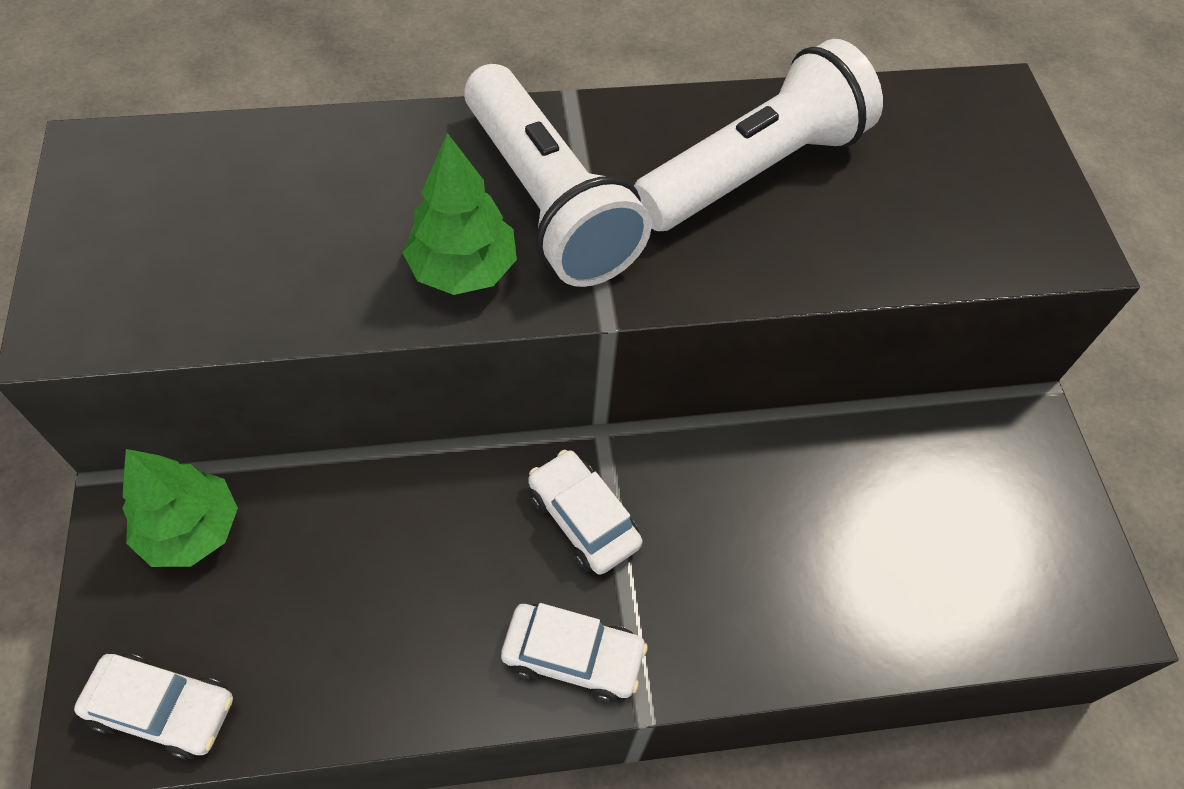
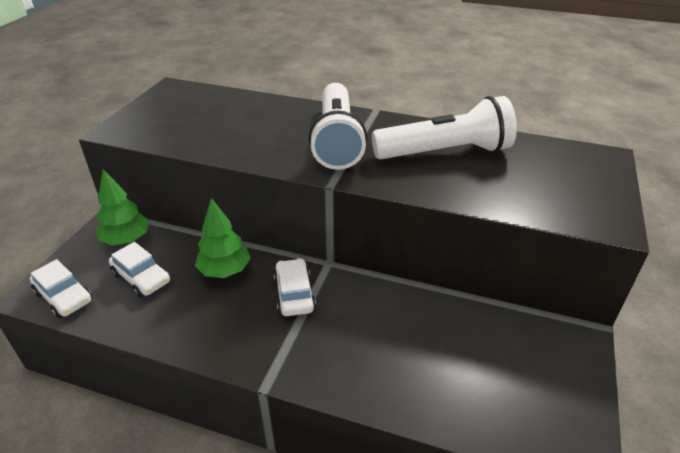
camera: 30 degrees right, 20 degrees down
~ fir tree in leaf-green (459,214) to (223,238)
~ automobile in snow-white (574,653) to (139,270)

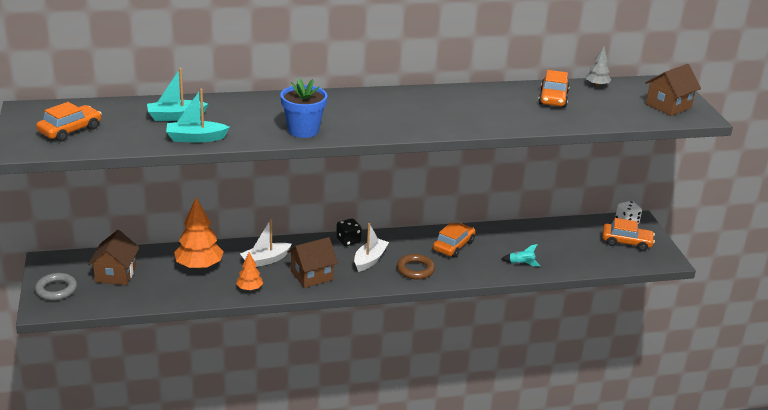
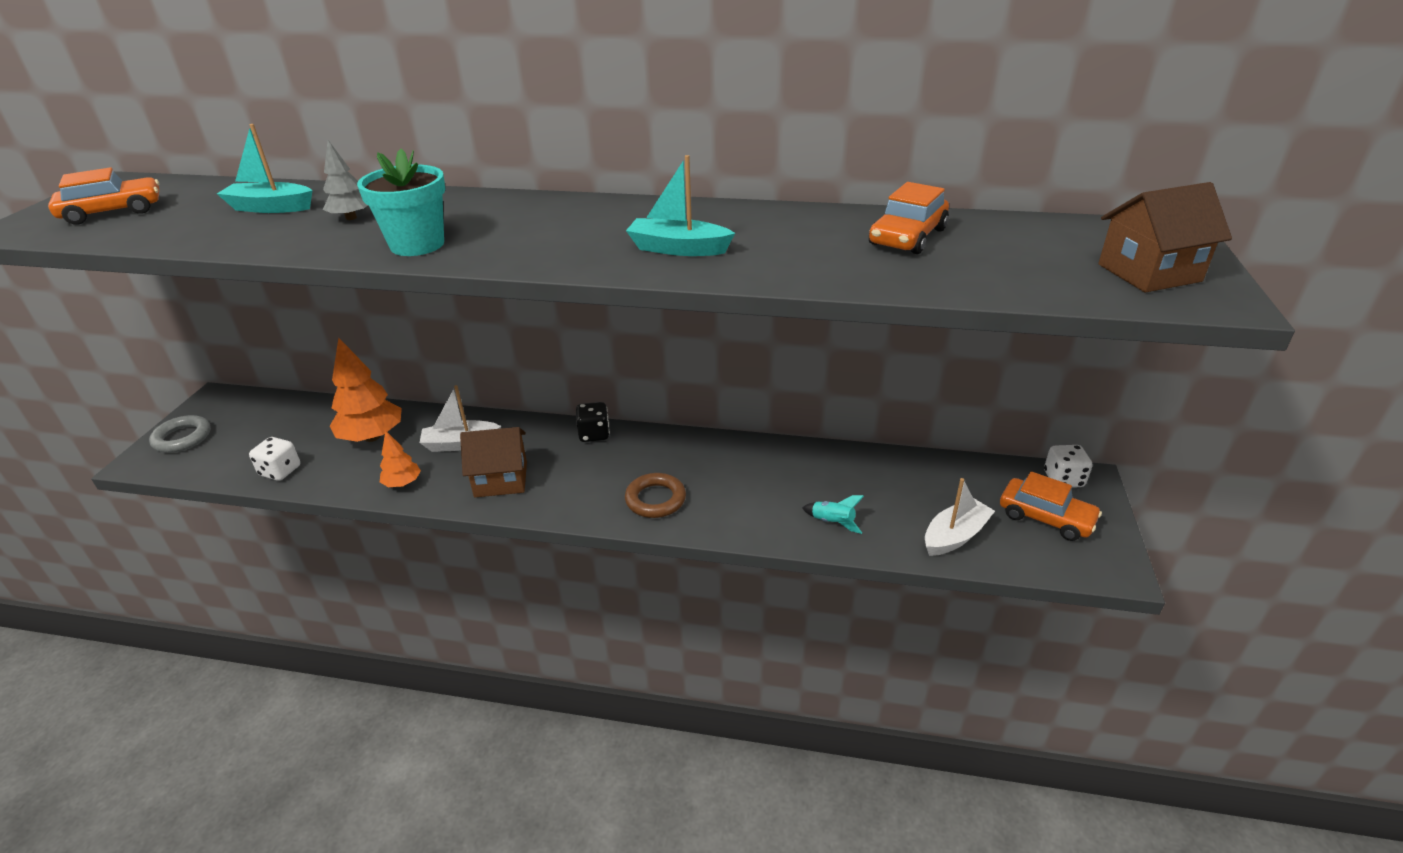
camera: 25 degrees right, 5 degrees up
~ fir tree in ash-grey (598,66) to (345,180)
~ flower pot in cobalt (304,108) to flower pot in teal (401,202)
~ toy boat in teal (198,115) to (680,205)
- automobile in orange (454,240)
~ toy boat in snow-white (371,247) to (960,517)
- toy house in russet (114,257)
+ game die in snow-white (274,459)

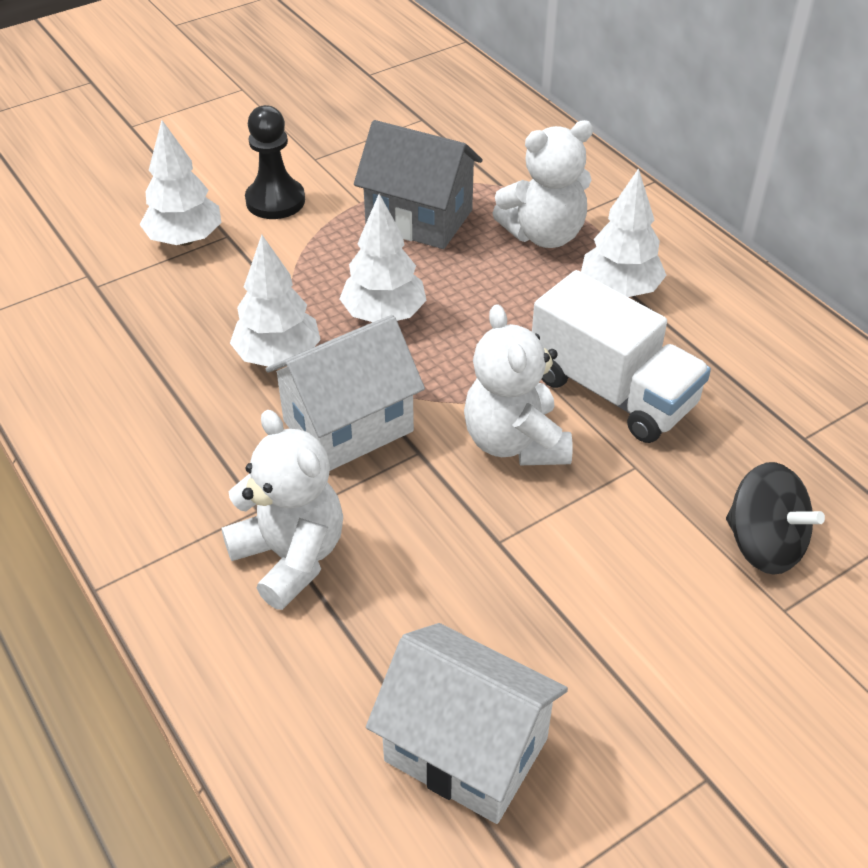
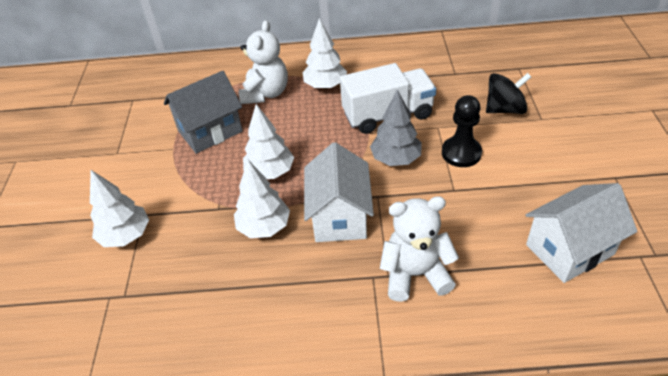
camera: 55 degrees left, 0 degrees up
~ chess pawn in black (275,162) to (462,131)
~ stuffed bear in snow-white (518,384) to fir tree in ash-grey (396,127)

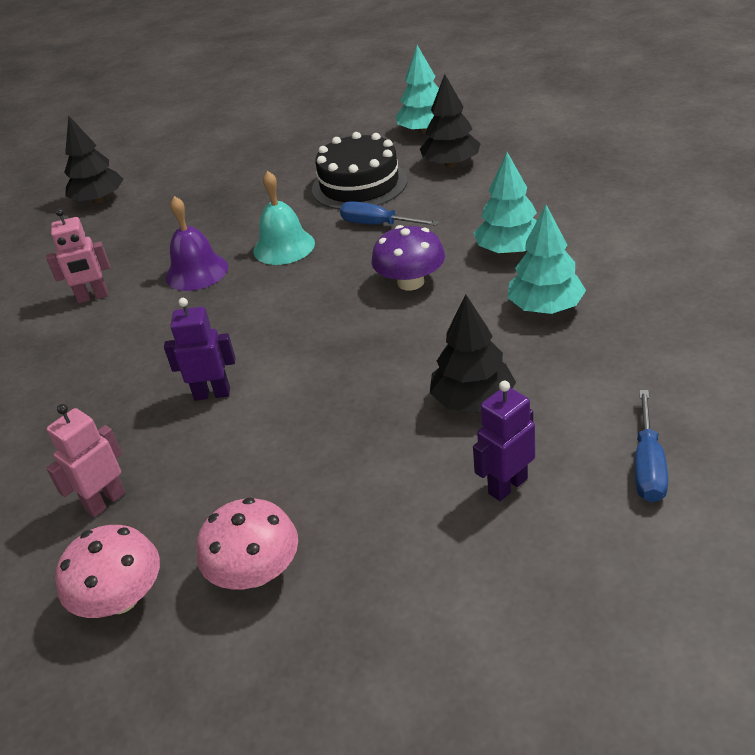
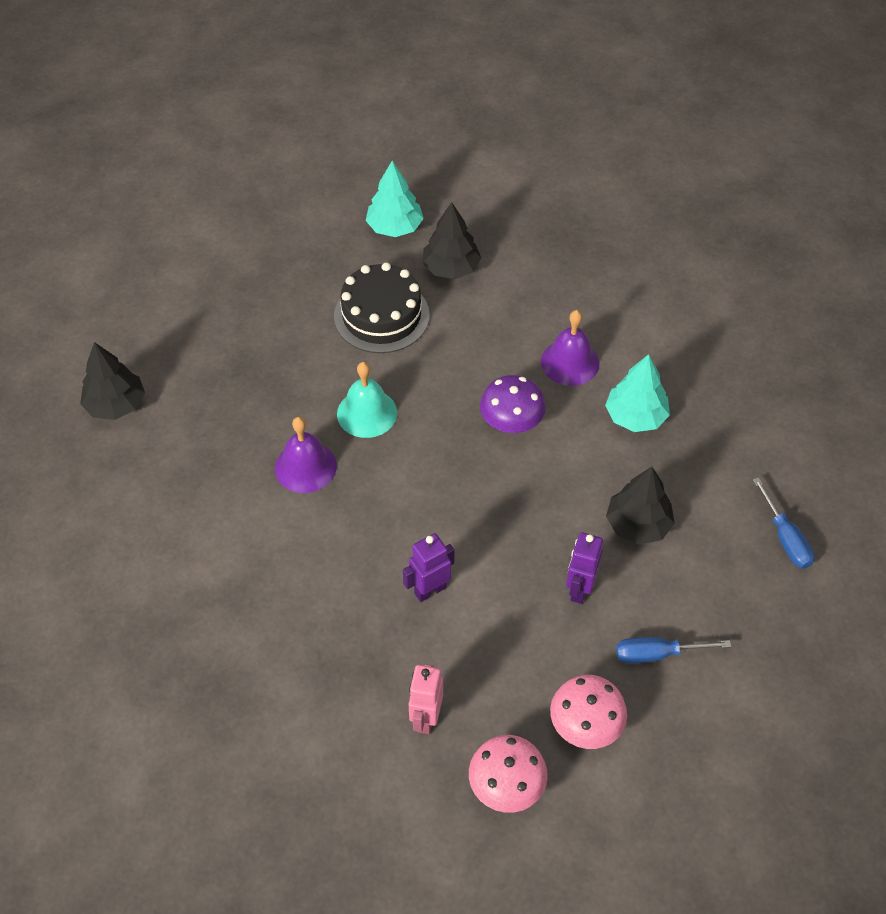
camera: 35 degrees left, 15 degrees up
~ fir tree in teal (505,203) to hand bell in violet (570,348)
~ hand screwdriver in cobalt (389,213) to (673,650)
- robot figure in rosy (78,255)
~ robot figure in violet (504,441) to (584,568)

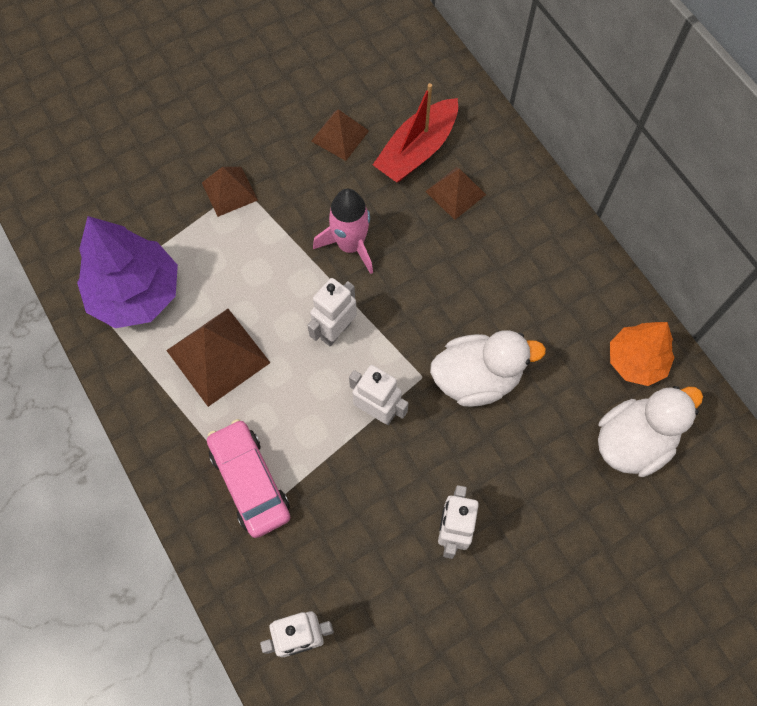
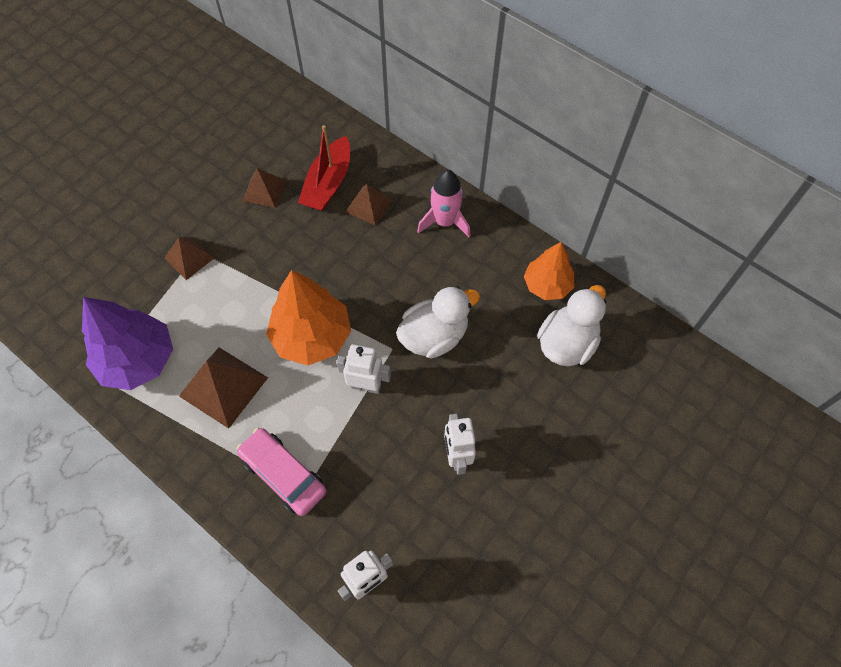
camera: 20 degrees left, 5 degrees down
~ spaceship in rosy (343,231) to (444,203)
~ robot figure in snow-white (332,312) to fir tree in orange (308,318)

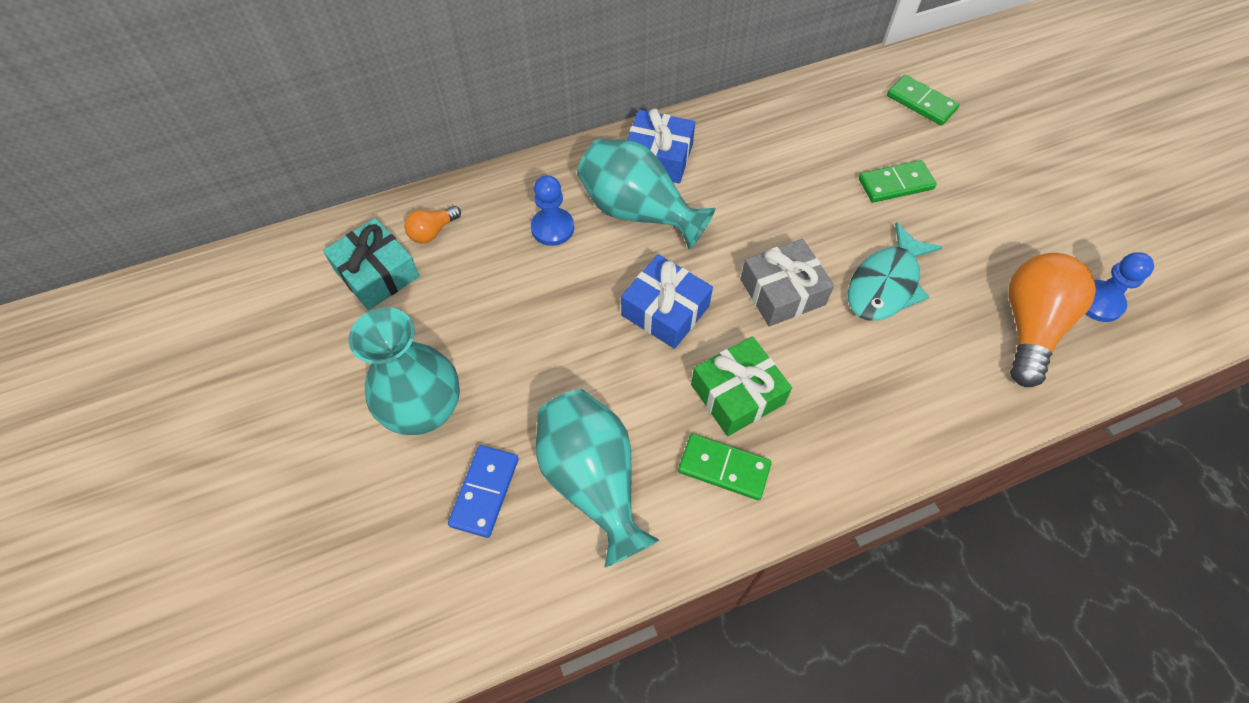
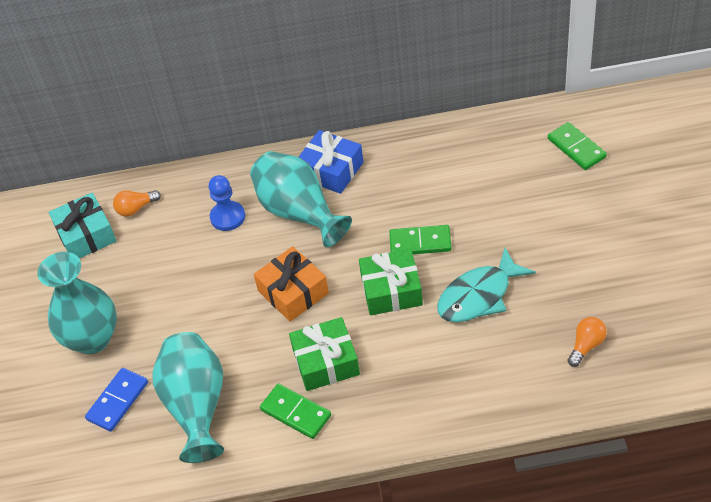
camera: 20 degrees right, 10 degrees down
~ domino tile in leaf-green (898,181) to (420,239)
~ wrapped gift in ash-grey (787,282) to wrapped gift in leaf-green (391,282)
- chess pawn in cobalt (1119,287)
~ lightbulb in orange (1052,320) = (587,342) x0.48
~ wrapped gift in cobalt (667,301) to wrapped gift in orange (291,284)

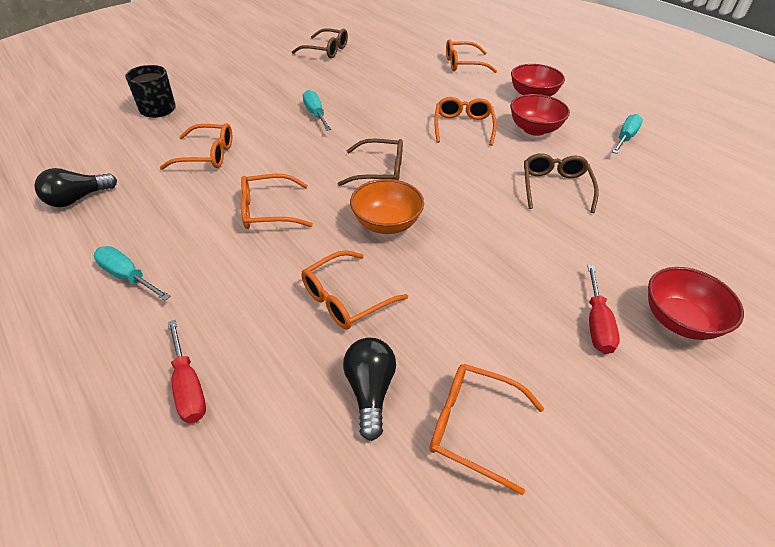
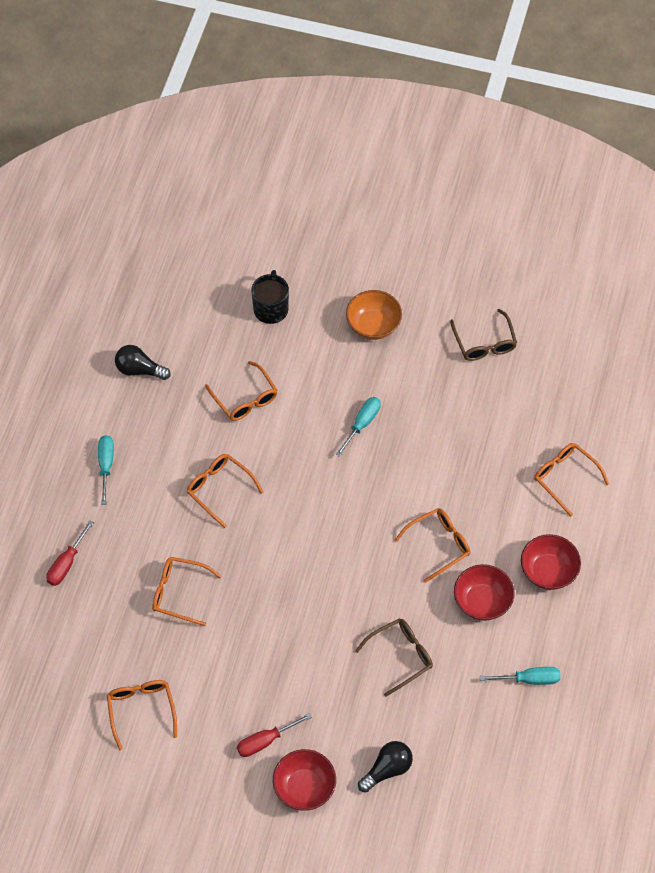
camera: 55 degrees right, 15 degrees up
- eyeglasses in russet (370,162)
~ bowl in orange (387,206) to (374,315)
~ lightbulb in black (369,389) to (385,766)

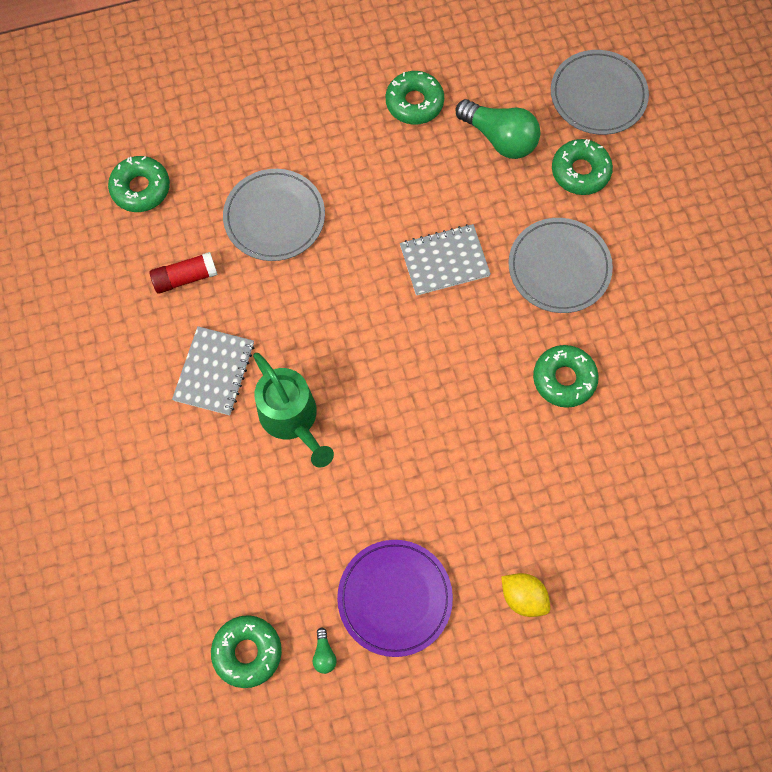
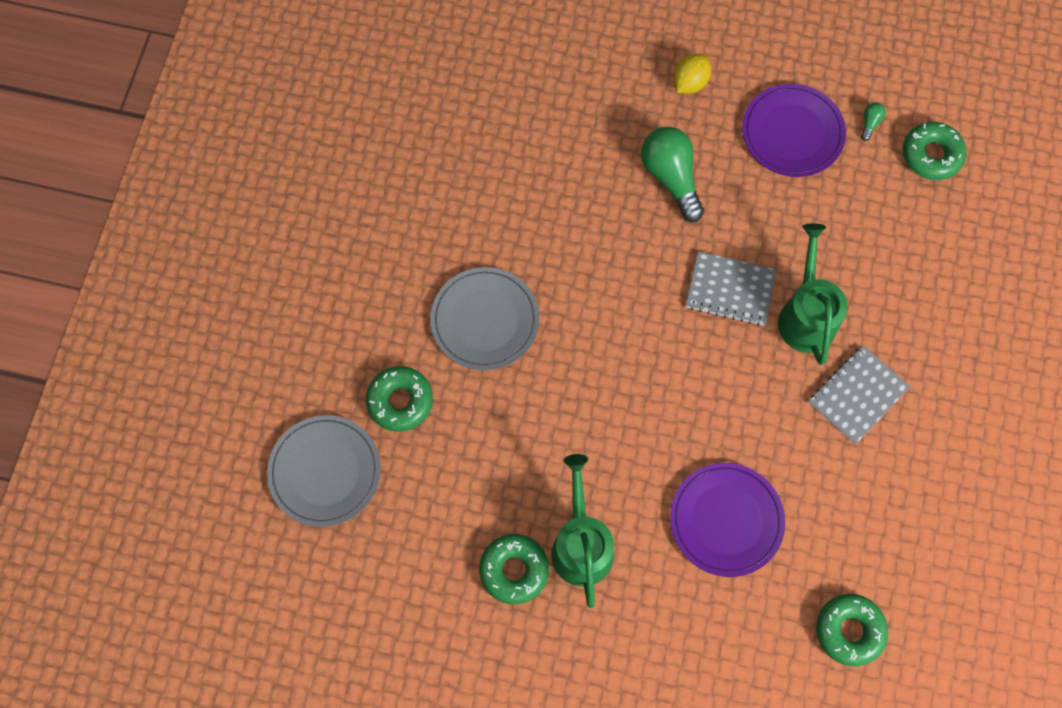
camera: 150 degrees left, 0 degrees up
~ lightbulb in leaf-green (498,129) to (672,174)
~ dinner plate in ash-grey (274,215) to dinner plate in violet (727,520)
~ notepad in ash-grey (445,260) to (731,288)
- glue stick in crimson (184,273)
- donut in leaf-green (566,376)
~ lemon in golden (525,595) = (692,74) 60 degrees clockwise
+ sprinkling can in leaf-green (582,531)

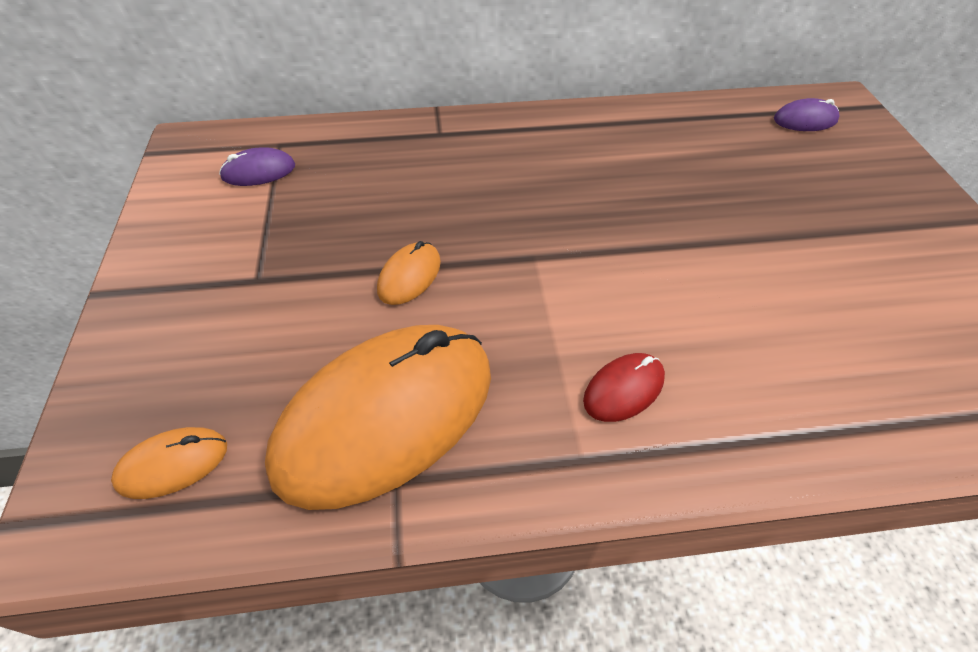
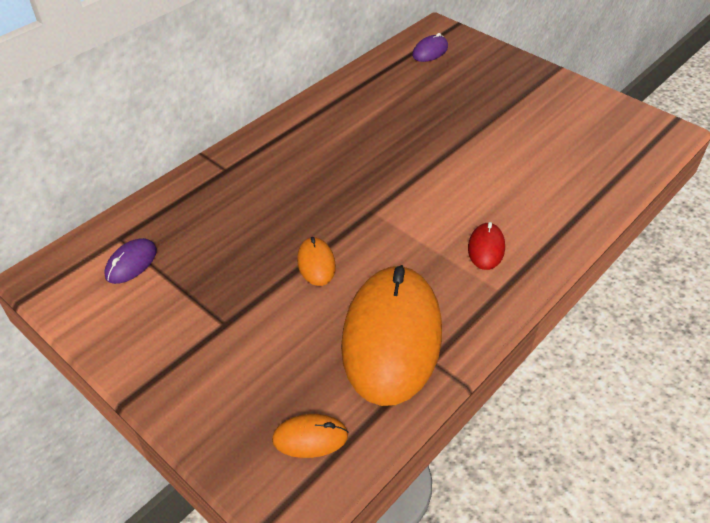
camera: 40 degrees left, 5 degrees down
~ mouse in orange (169,463) = (310,436) 60 degrees clockwise

